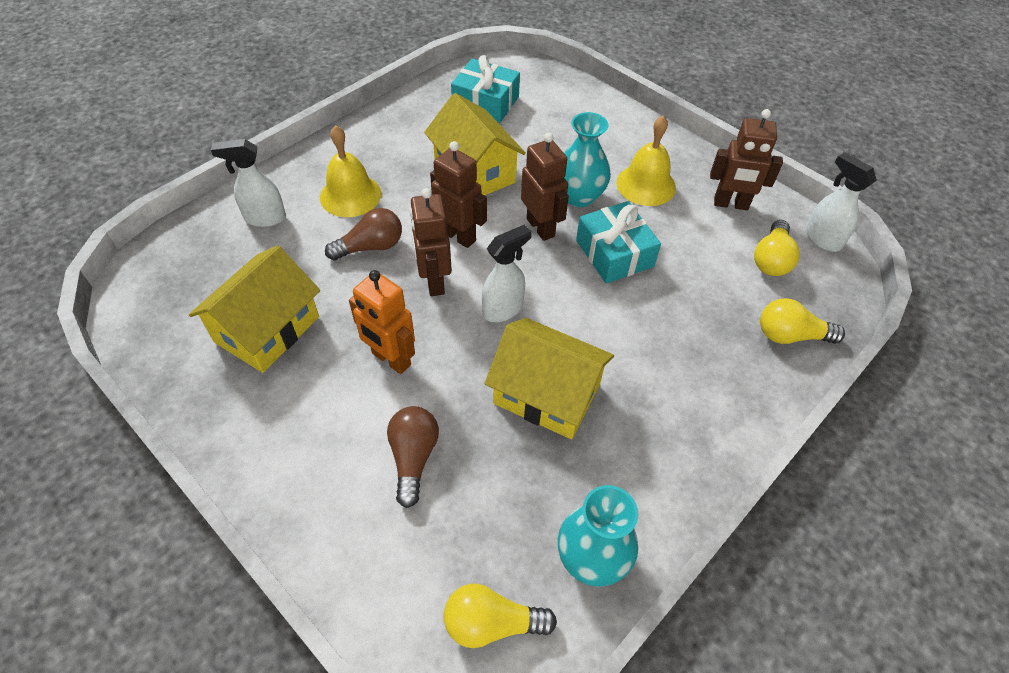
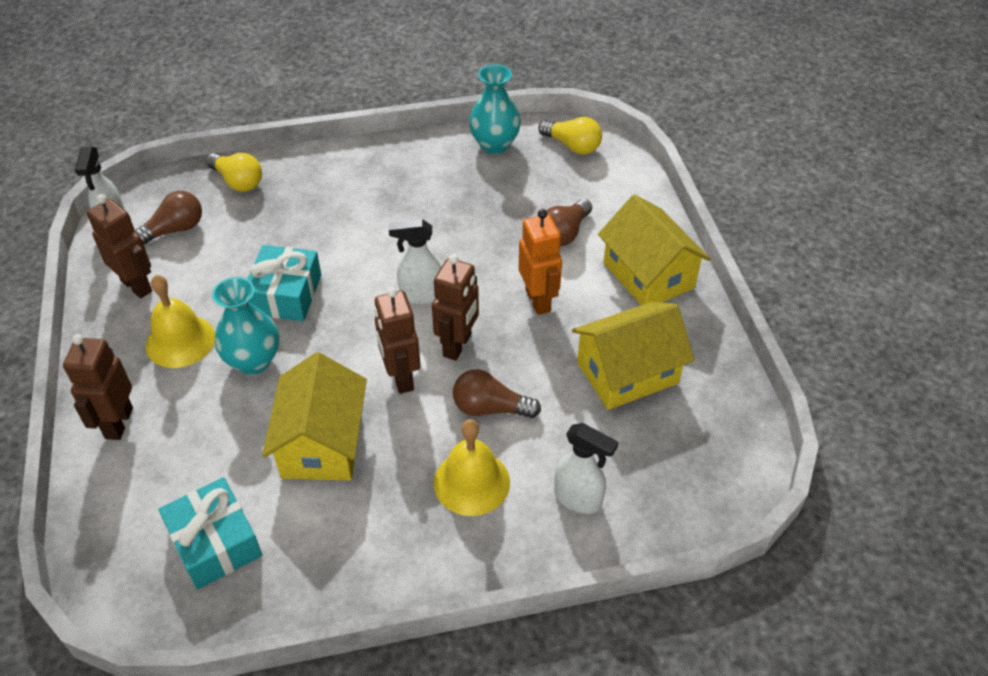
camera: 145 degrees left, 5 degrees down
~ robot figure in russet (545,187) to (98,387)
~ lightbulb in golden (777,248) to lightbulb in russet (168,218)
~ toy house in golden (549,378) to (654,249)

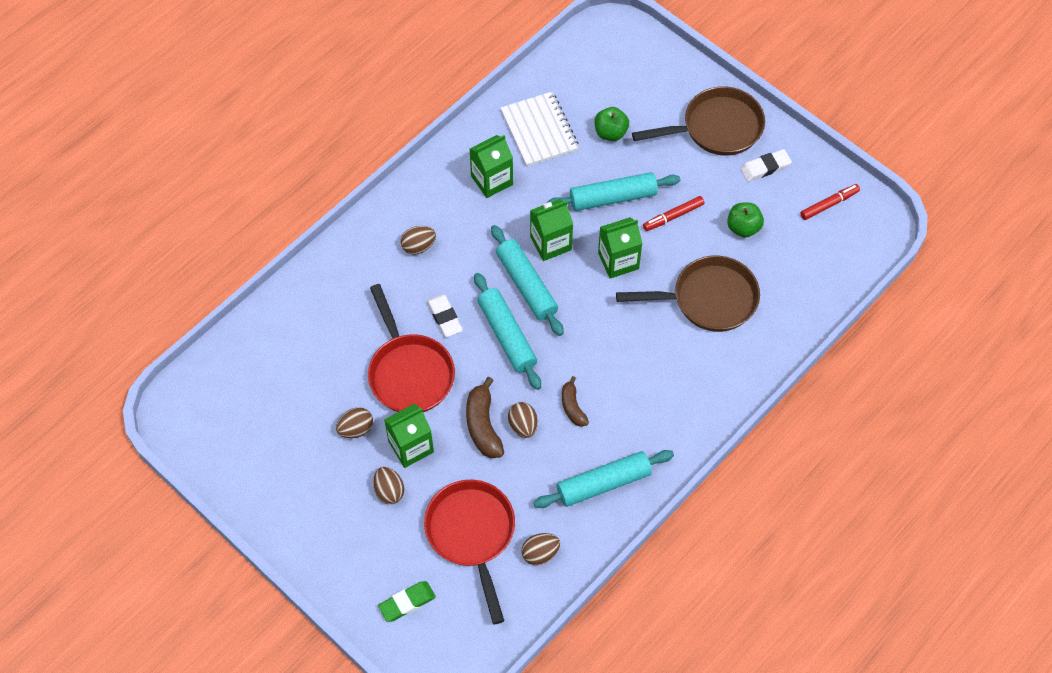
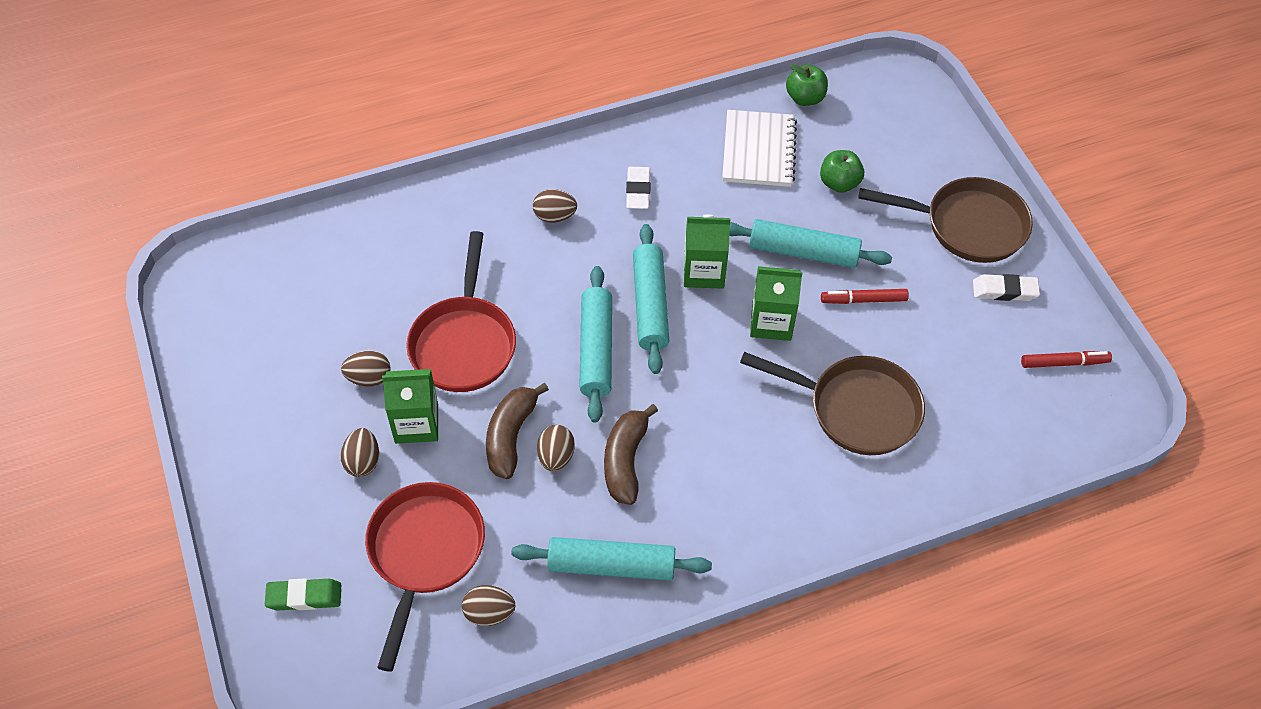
camera: 25 degrees right, 5 degrees down
- milk carton in leaf-green (491,166)
~ apple fruit in leaf-green (745,220) to (807,85)
~ pencil eraser in snow-white (445,315) to (638,188)
~ banana in russet (575,401) = (631,454) x1.58

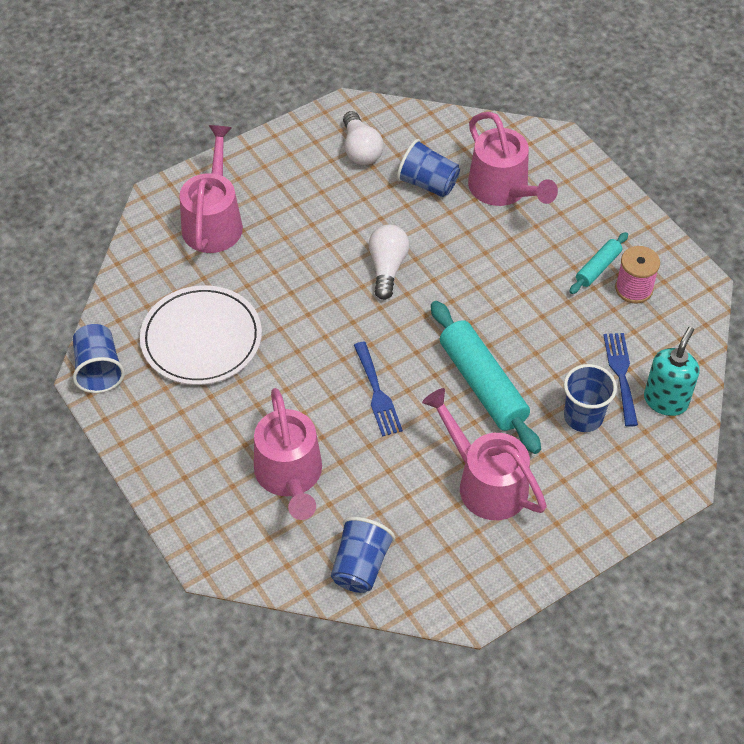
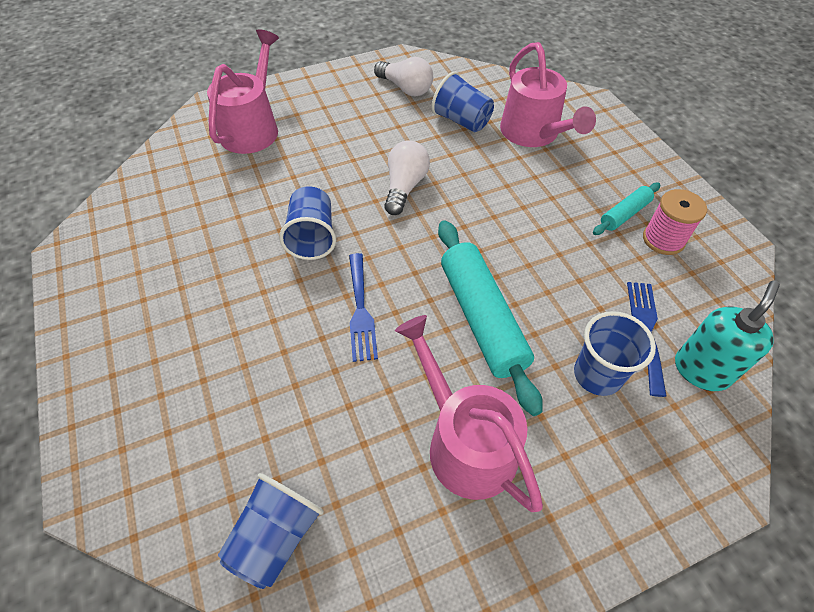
camera: 10 degrees right, 0 degrees up
~ lightbulb in snow-white (363,138) = (403,77) 45 degrees counterclockwise
- dinner plate in snow-white (201,335)
~ beaker in cobalt (99,358) to (307,223)
- sprinkling can in rosy (288,454)

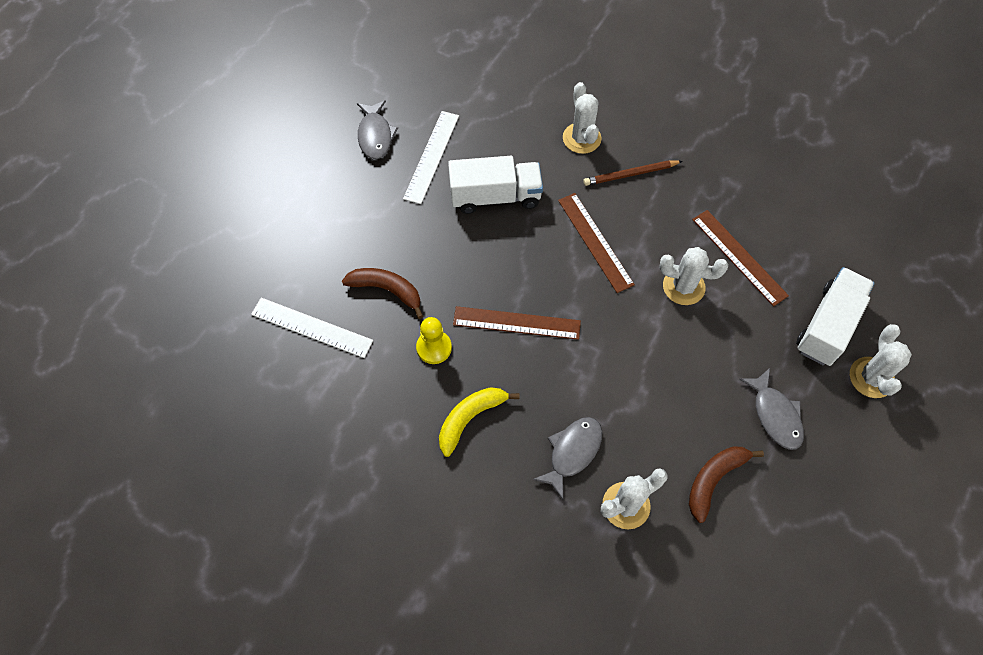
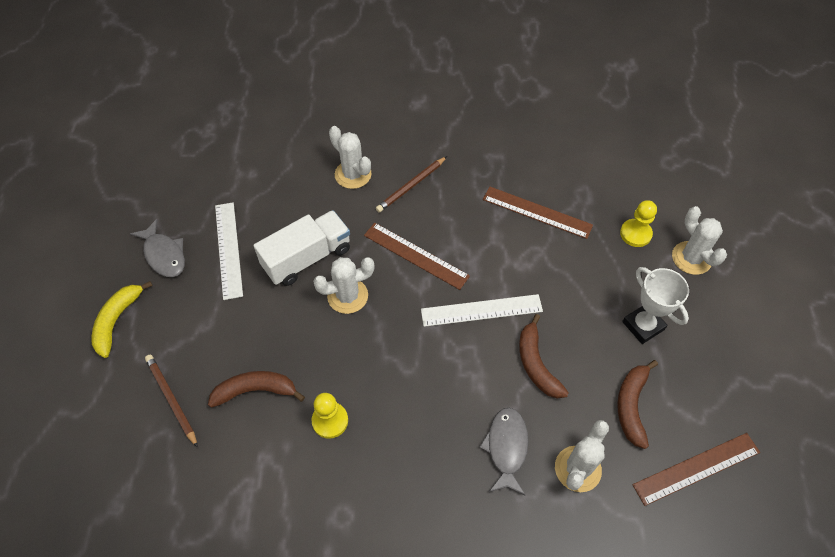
camera: 30 degrees left, 5 degrees down
~ cactus in snow-white (693,276) to (344,285)
~ lorry in snow-white (835,316) to chess pawn in golden (638,223)
~ ruler in snow-white (312,328) to (482,310)
~ ruler in russet (517,323) to (696,469)
~ toy fish in ash-grey (771,409) to trophy in snow-white (655,305)
~ banana in golden (479,422) to (122,319)
+ banana in russet (544,356)
+ lead pencil in russet (171,401)

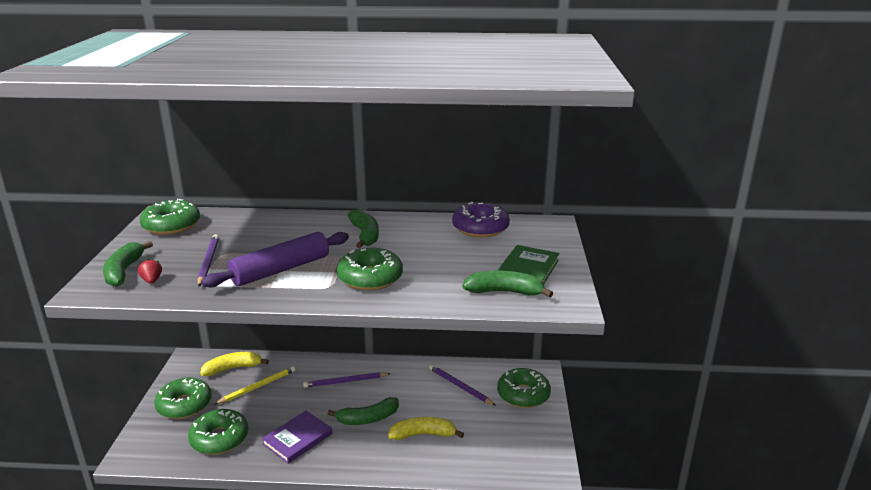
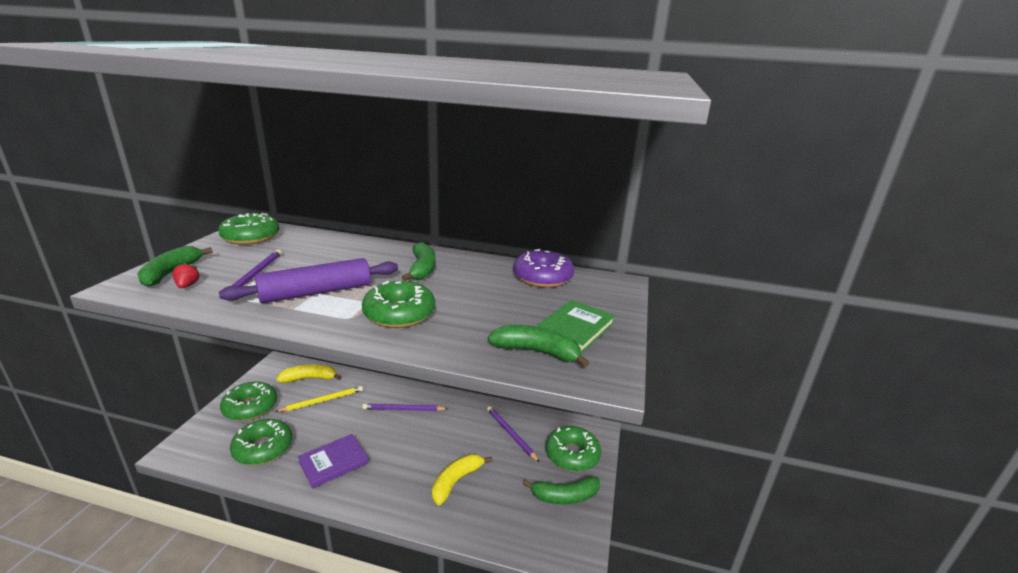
camera: 10 degrees right, 0 degrees up
~ banana in leaf-green (363,411) to (561,490)
~ banana in golden (426,428) = (462,479) 60 degrees counterclockwise

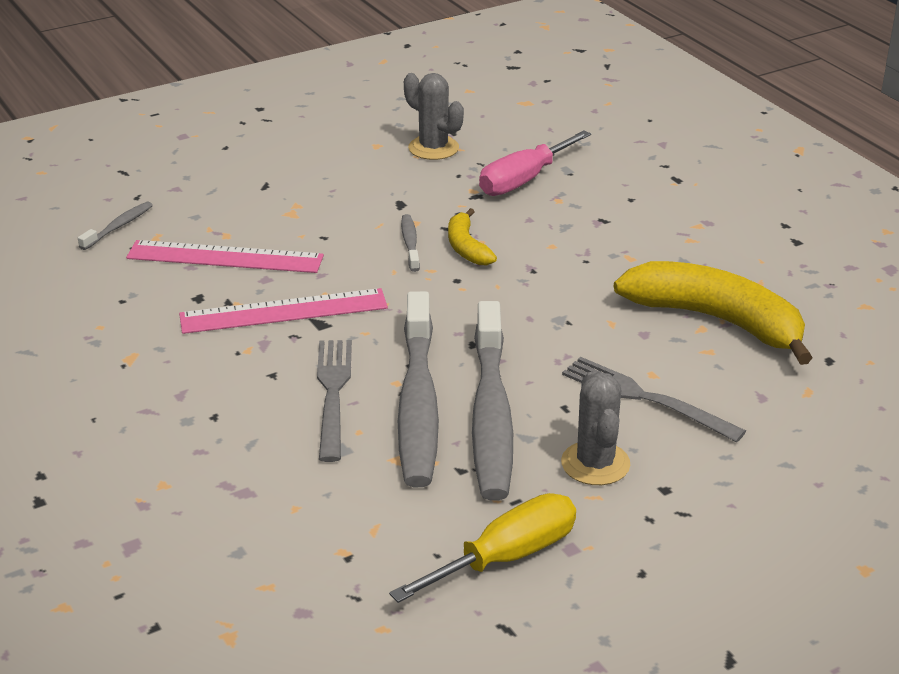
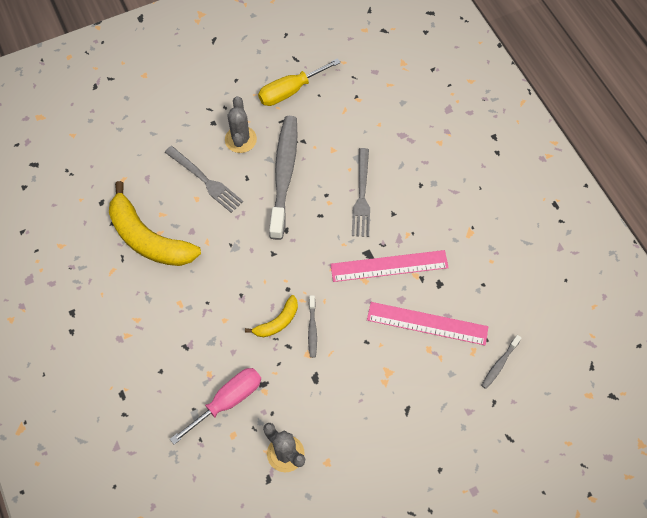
camera: 175 degrees left, 30 degrees up
~ banana in golden (472,236) = (271,316) 60 degrees clockwise
- tooth brush in ash-grey (418,389)

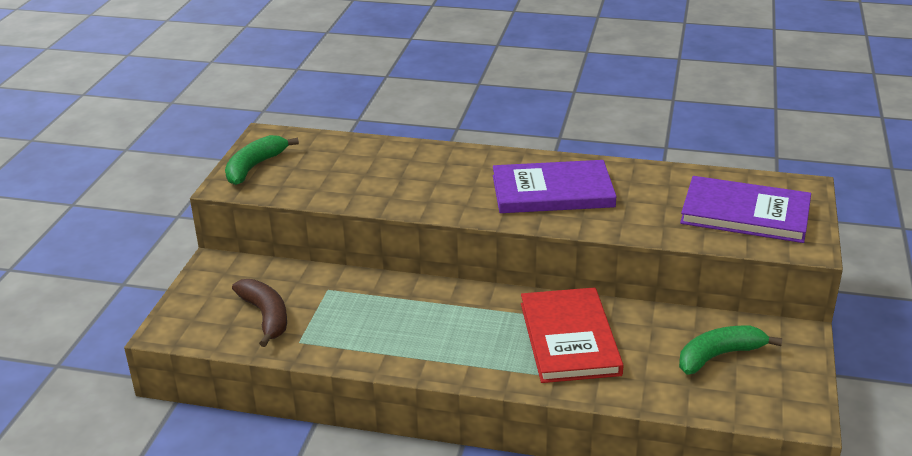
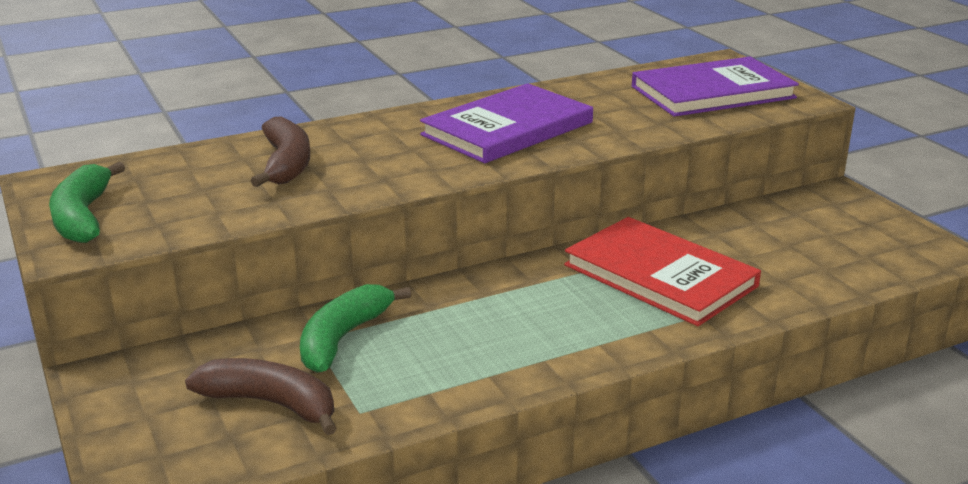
camera: 40 degrees left, 5 degrees down
~ banana in leaf-green (730,350) to (355,328)
+ banana in russet (280,151)

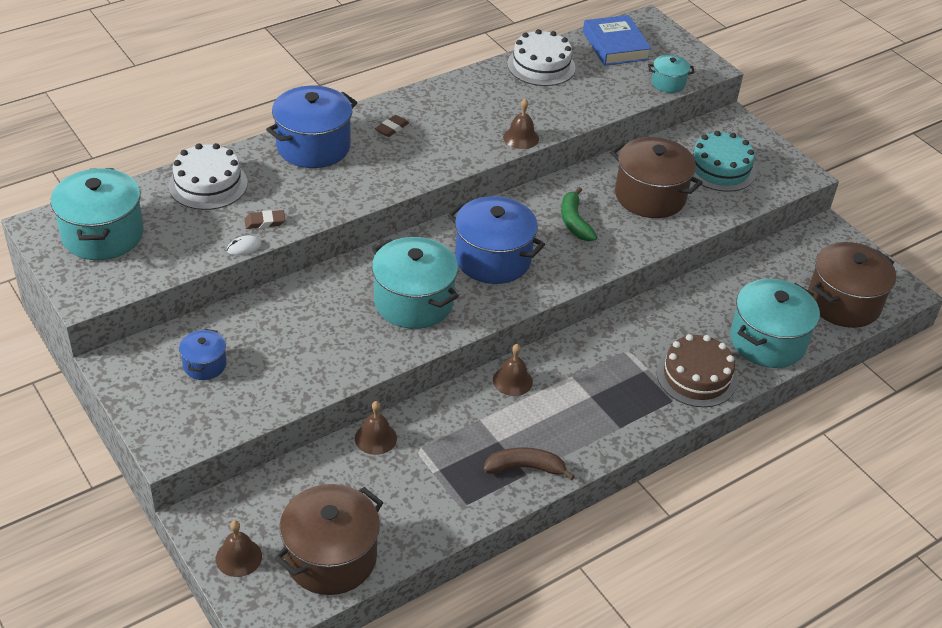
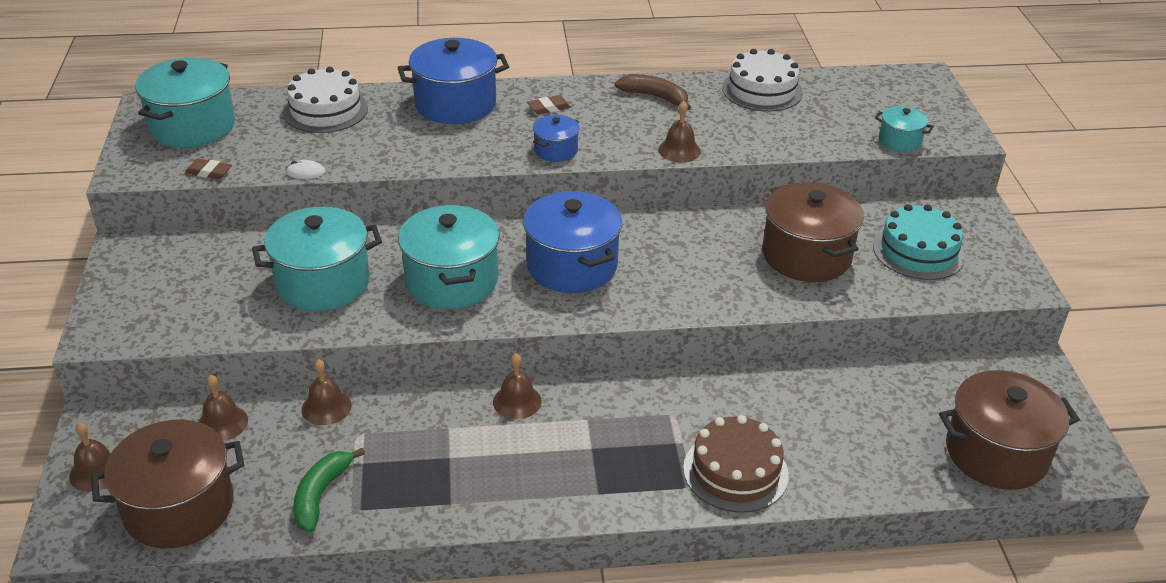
camera: 30 degrees right, 5 degrees down
- book in cobalt (617,40)
~ banana in leaf-green (579,214) to (329,490)
~ pencil eraser in russet (265,219) to (208,168)
~ stockpot in teal (775,323) to (317,259)
~ stockpot in cobalt (202,354) to (556,138)
~ banana in russet (529,463) to (653,92)
+ hand bell in russet (223,408)

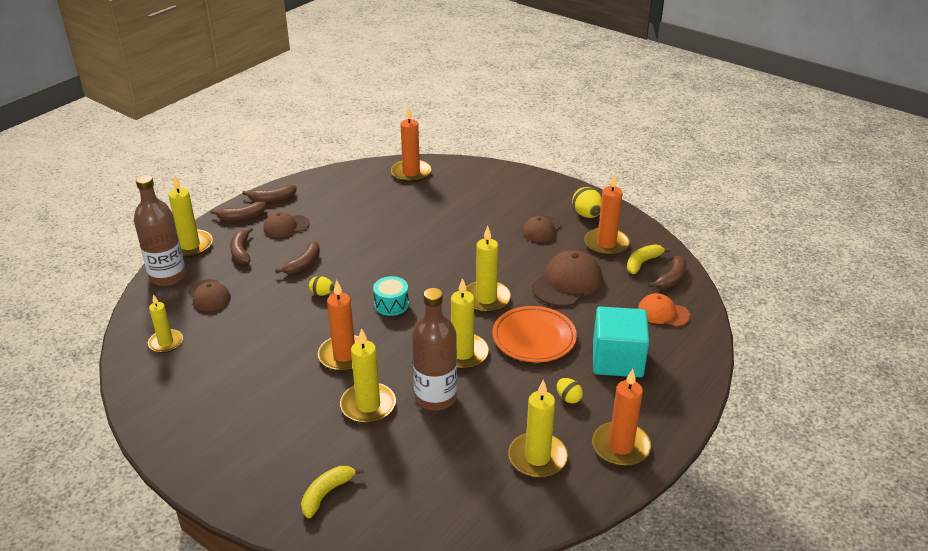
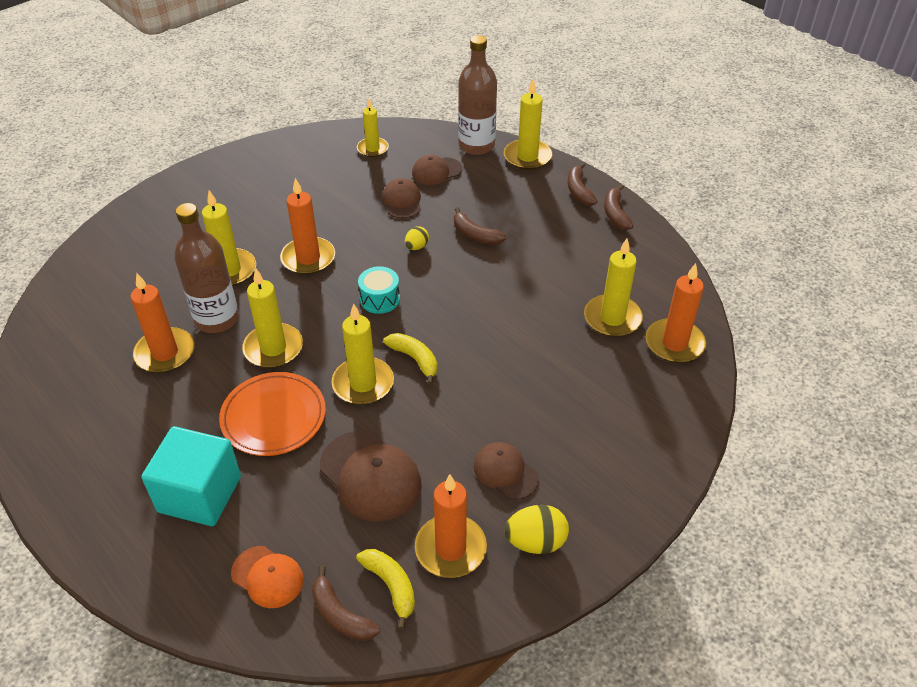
camera: 100 degrees right, 10 degrees up
~ peaked cap in russet (286,224) to (401,198)
- banana in russet (241,245)
~ peaked cap in orange (664,310) = (267,577) 90 degrees clockwise
~ pillar candle in orange (621,417) to (162,323)
- egg in golden (570,391)
~ pillar candle in golden (538,428) to (613,287)
~ banana in golden (332,492) to (410,359)

